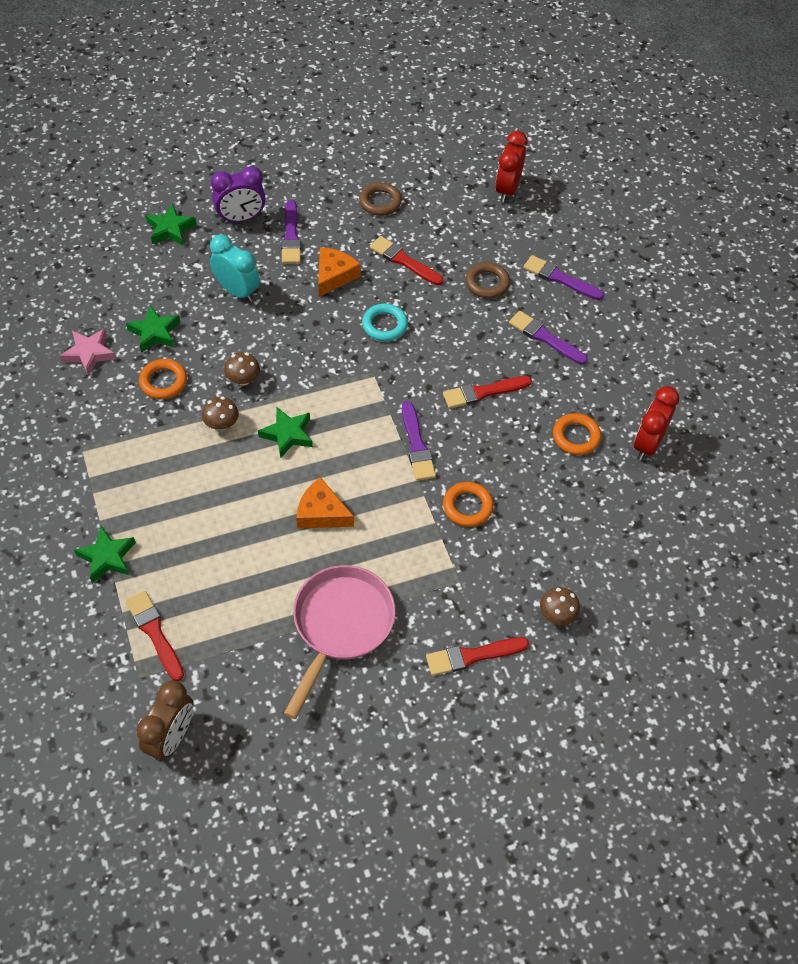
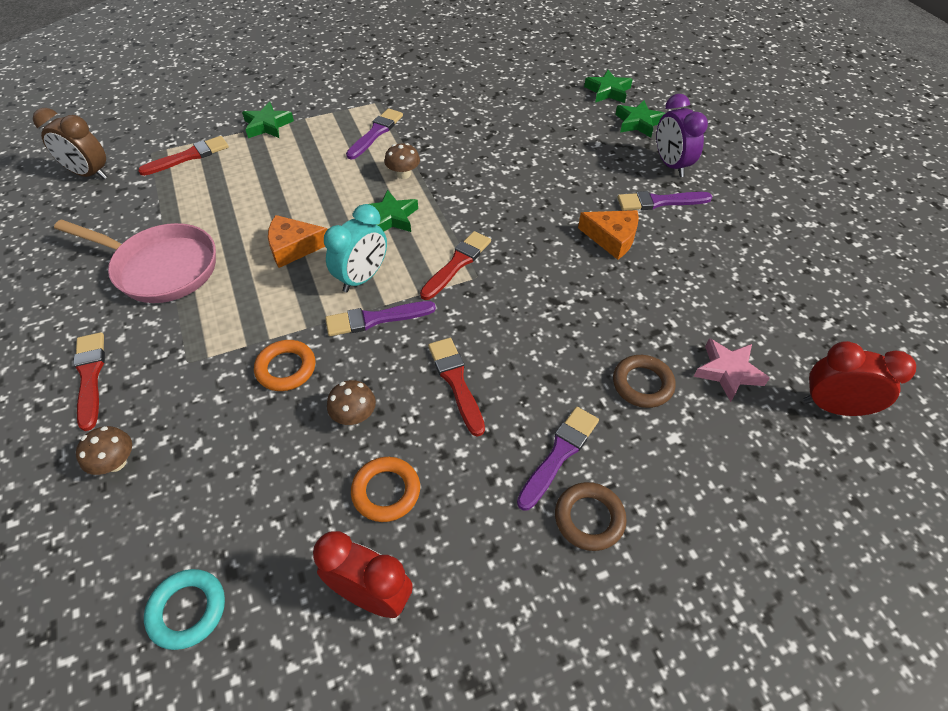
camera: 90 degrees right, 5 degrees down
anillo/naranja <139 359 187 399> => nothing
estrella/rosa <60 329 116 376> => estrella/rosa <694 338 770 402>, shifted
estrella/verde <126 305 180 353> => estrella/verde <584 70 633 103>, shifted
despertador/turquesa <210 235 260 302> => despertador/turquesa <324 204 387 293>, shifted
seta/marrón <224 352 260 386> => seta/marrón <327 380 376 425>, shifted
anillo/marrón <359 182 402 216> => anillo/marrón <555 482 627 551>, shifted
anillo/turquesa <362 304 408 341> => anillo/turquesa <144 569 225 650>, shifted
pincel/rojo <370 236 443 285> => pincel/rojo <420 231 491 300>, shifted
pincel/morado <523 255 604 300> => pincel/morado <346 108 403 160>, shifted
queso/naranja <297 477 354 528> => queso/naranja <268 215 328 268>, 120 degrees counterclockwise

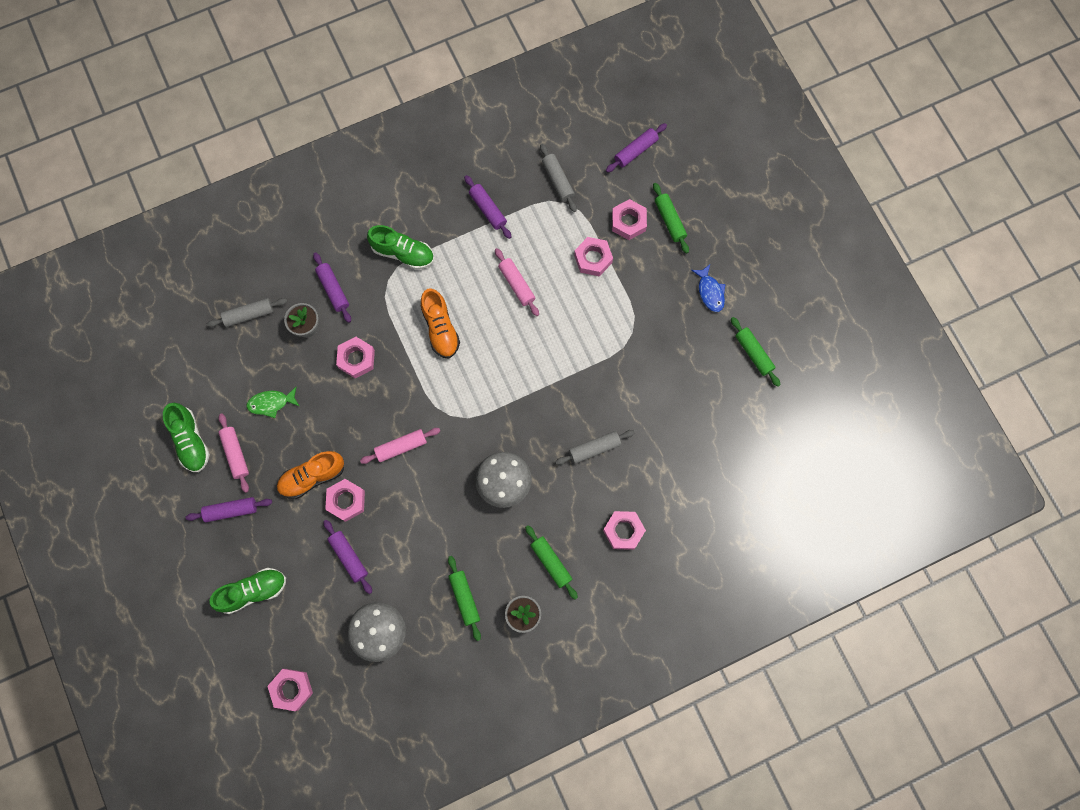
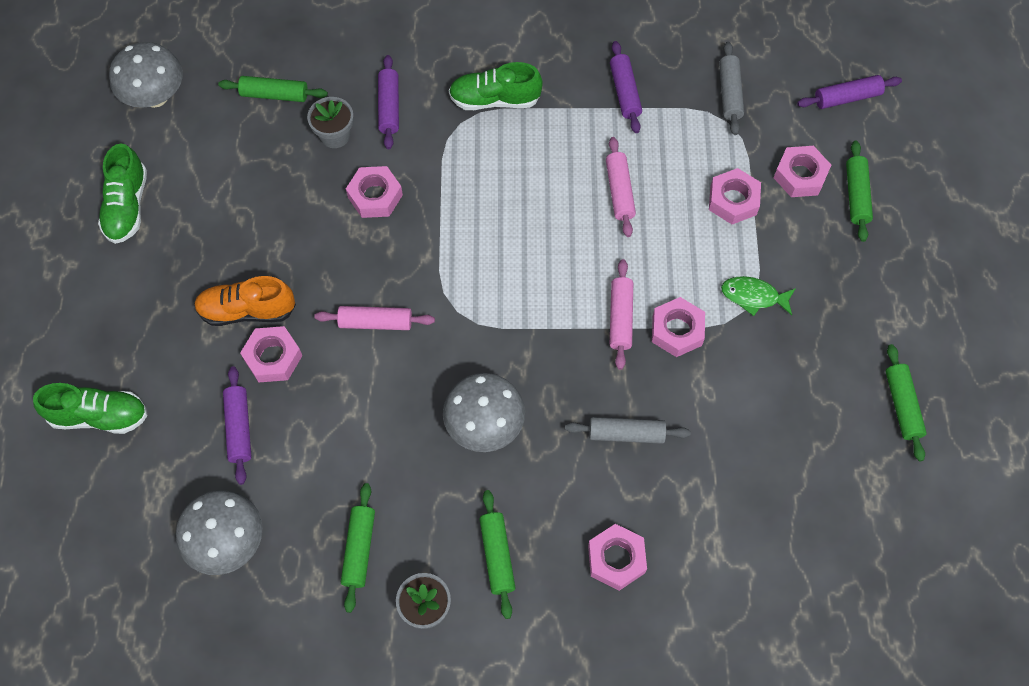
camera: 25 degrees right, 10 degrees down
rodillo/morado <185 497 272 522> => nothing
zapato/naranja <421 288 460 358> => nothing
pez/azul <691 264 726 312> => nothing
nothing => seta/gris <109 42 183 108>
rodillo/rosa <218 414 249 493> => rodillo/rosa <610 259 633 370>, shifted
pez/verde <246 387 300 418> => pez/verde <721 276 796 316>, shifted
tuerca/rosa <267 669 313 711> => tuerca/rosa <652 297 705 357>, shifted
rodillo/gris <207 298 288 327> => rodillo/verde <218 76 328 102>
zapato/verde <367 225 434 270> => zapato/verde <449 62 543 110>, 135 degrees clockwise

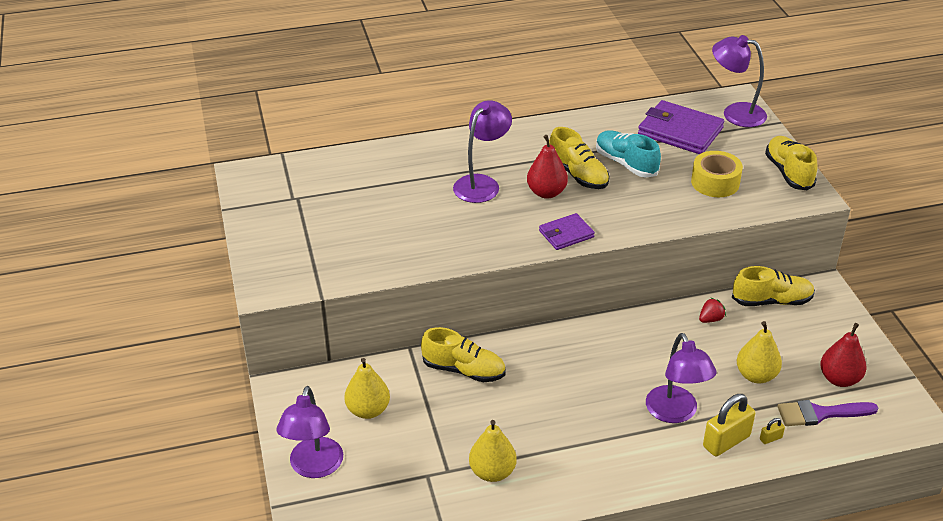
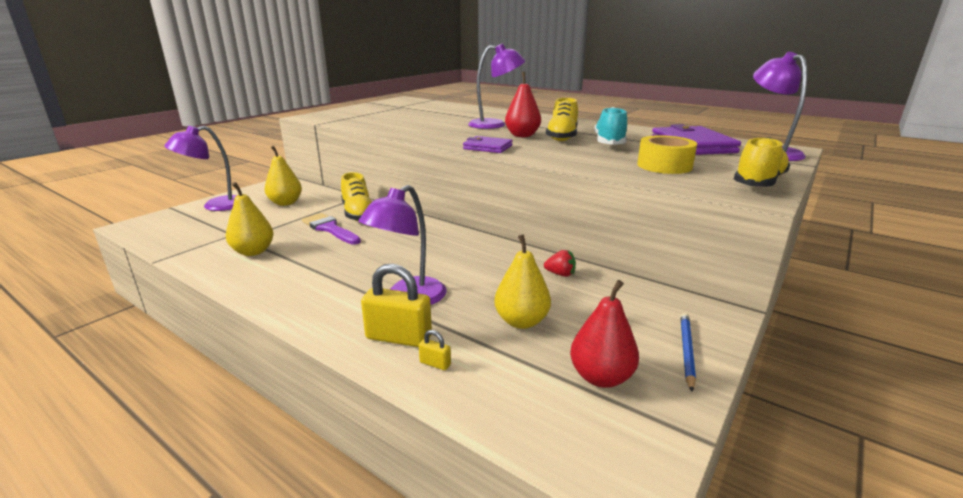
camera: 50 degrees right, 15 degrees down
zapato/amarillo <732 266 815 306> => nothing
nothing => lápiz/azul <681 313 696 392>
pincel/morado <778 400 878 426> => pincel/morado <302 213 361 245>, shifted

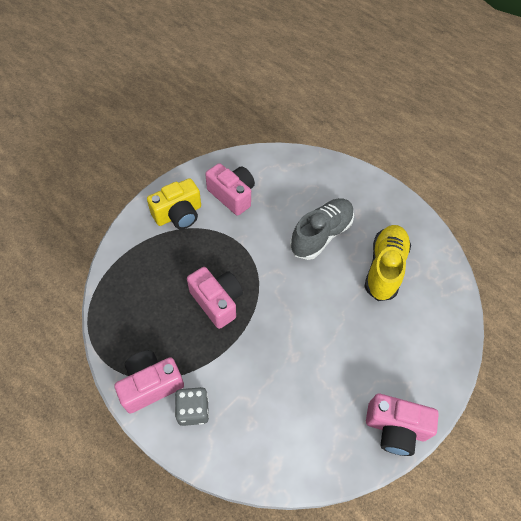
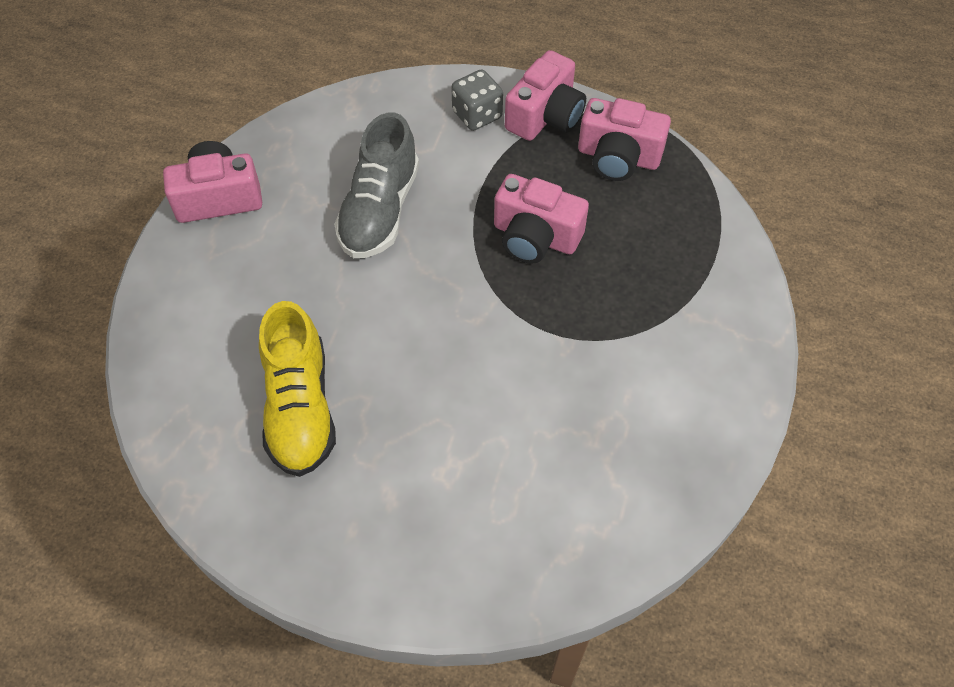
camera: 155 degrees right, 0 degrees up
cámara/amarillo <147 178 201 229> => nothing
cámara/rosa <205 163 255 216> => cámara/rosa <578 98 671 181>, shifted
zapato/gris <290 198 354 260> => zapato/gris <334 112 419 258>, shifted

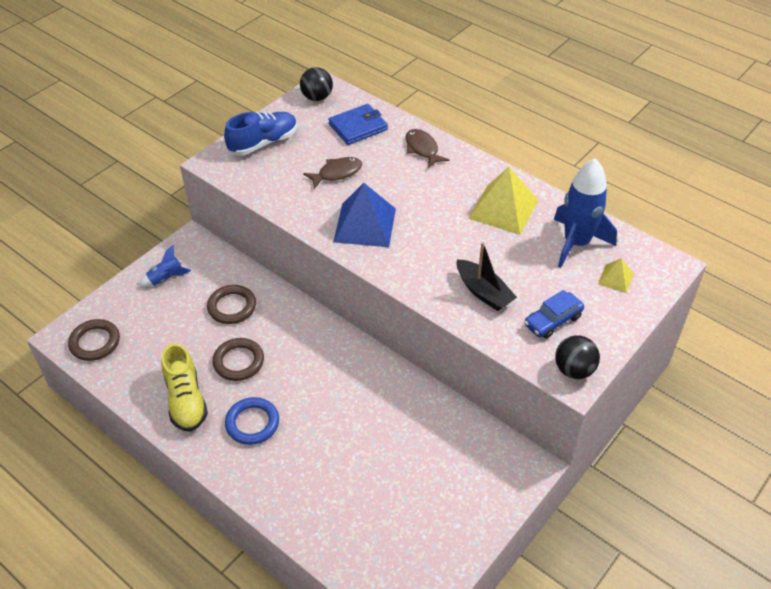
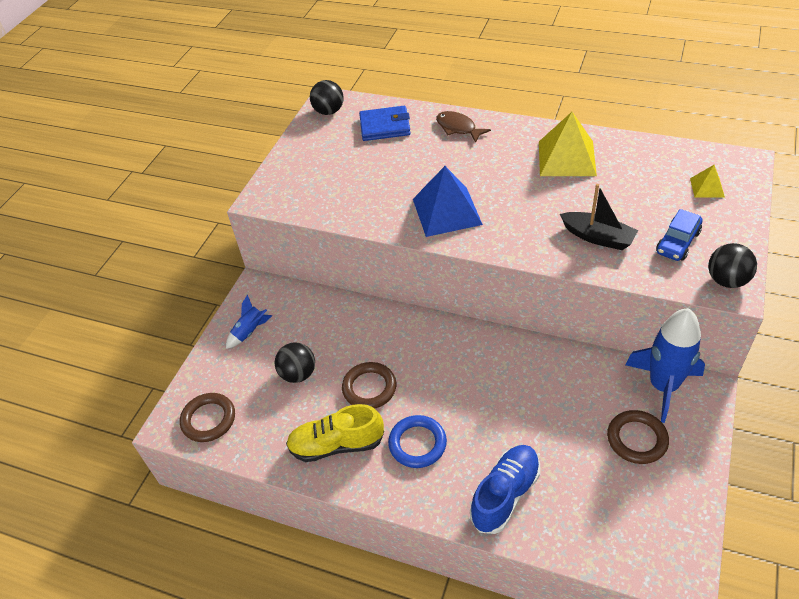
camera: 15 degrees left, 0 degrees up
pez/marrón <303 157 362 189> => nothing
nothing => pelota/negro <275 342 315 383>
anillo/marrón <207 285 256 324> => anillo/marrón <607 410 669 464>, shifted
zapato/azul <224 112 297 155> => zapato/azul <470 445 540 534>, shifted
cohete/azul <554 158 617 268> => cohete/azul <626 308 705 423>, shifted
zapato/amarillo <161 343 208 432> => zapato/amarillo <286 404 384 462>, 120 degrees clockwise
cartera/azul <328 104 388 145> => cartera/azul <359 106 410 141>, 45 degrees clockwise

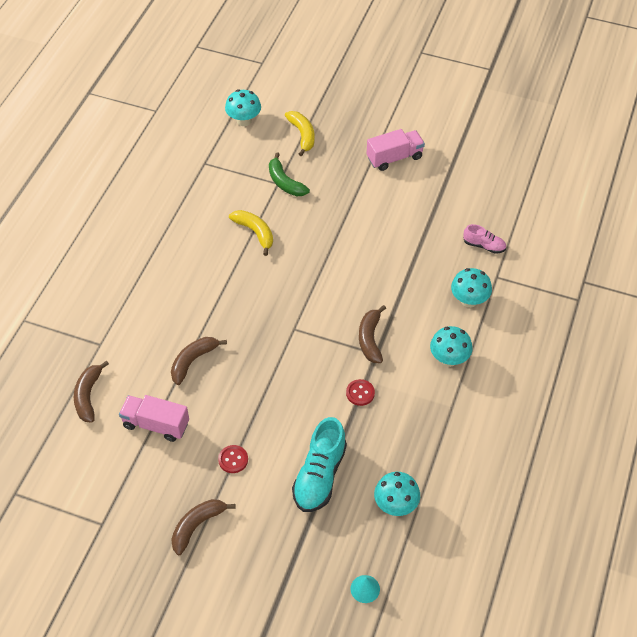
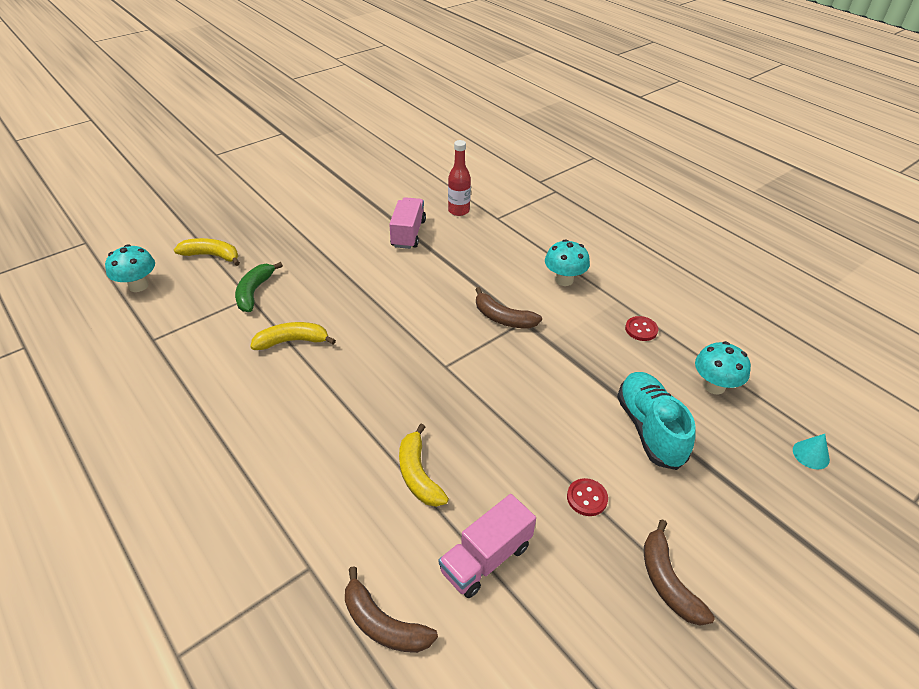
camera: 60 degrees left, 10 degrees down
seta/turquesa <451 268 492 308> => nothing
botón/rojo <346 379 375 406> => botón/rojo <625 316 658 341>, shifted
camión/rosa <367 129 425 171> => camión/rosa <389 197 426 249>, shifted
zapato/rosa <463 224 506 254> => botella/rojo <448 140 471 216>
plátano/marrón <171 337 227 385> => plátano/amarillo <399 424 449 507>
plátano/verde <269 152 310 196> => plátano/verde <235 262 283 312>, 105 degrees clockwise
zapato/turquesa <292 417 347 512> => zapato/turquesa <617 372 696 470>, 150 degrees counterclockwise

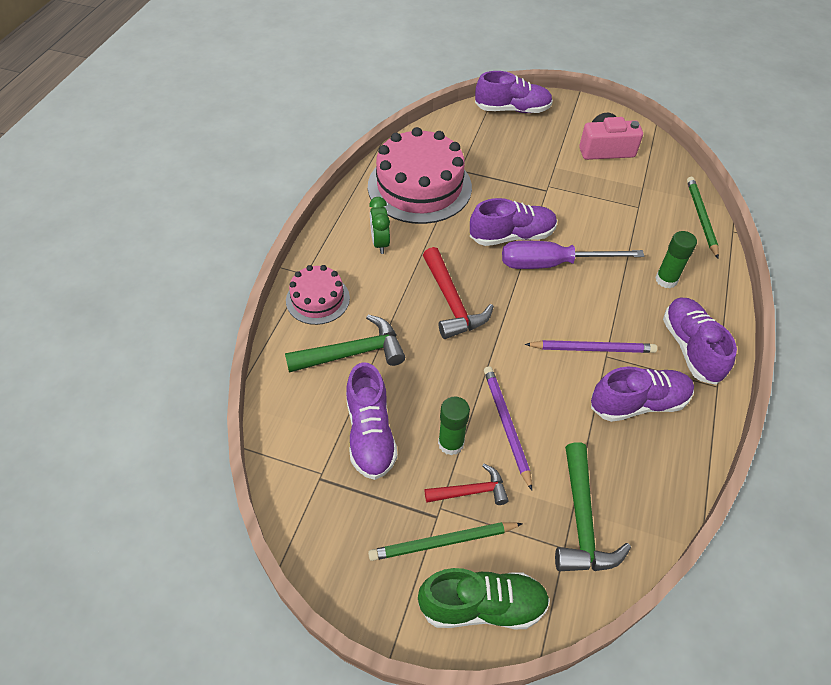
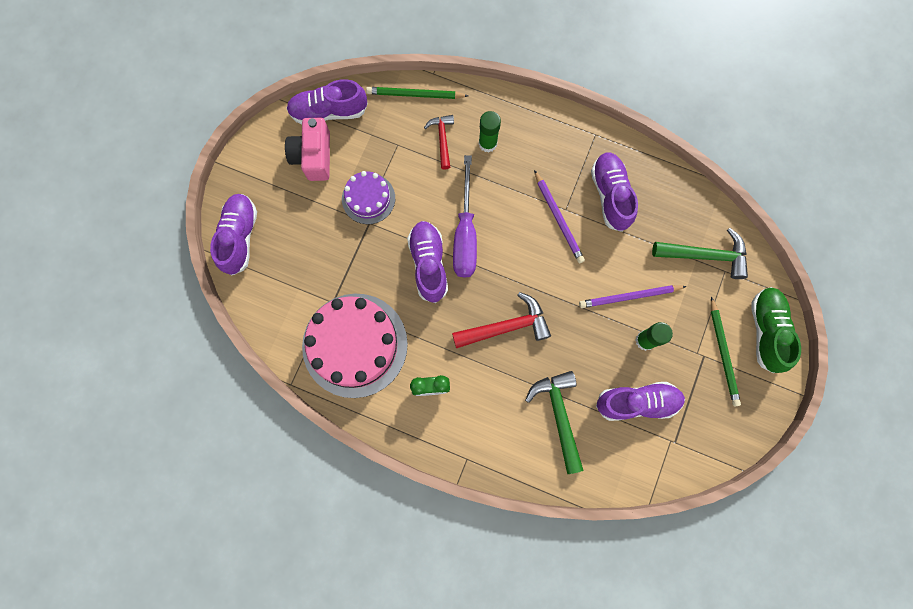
camera: 85 degrees left, 25 degrees up
tarta/rosa <286 265 350 325> => nothing
nothing => tarta/morado <342 171 395 224>
martillo/rojo <425 464 509 505> => martillo/rojo <424 115 454 170>, shifted
zapato/morado <663 297 737 385> => zapato/morado <286 79 368 125>, shifted
lápiz/morado <525 340 657 353> => lápiz/morado <534 170 585 263>, 150 degrees clockwise

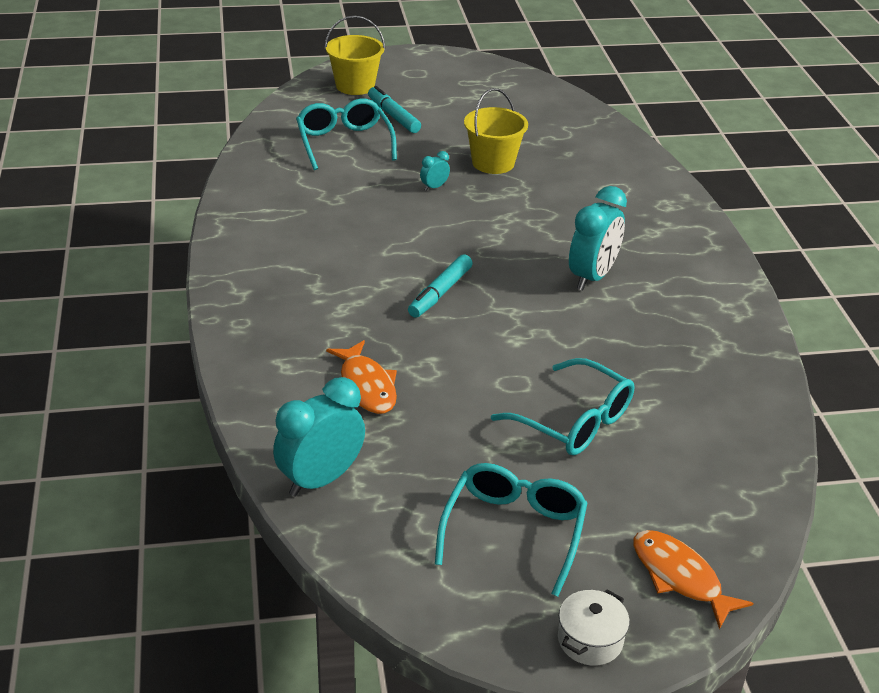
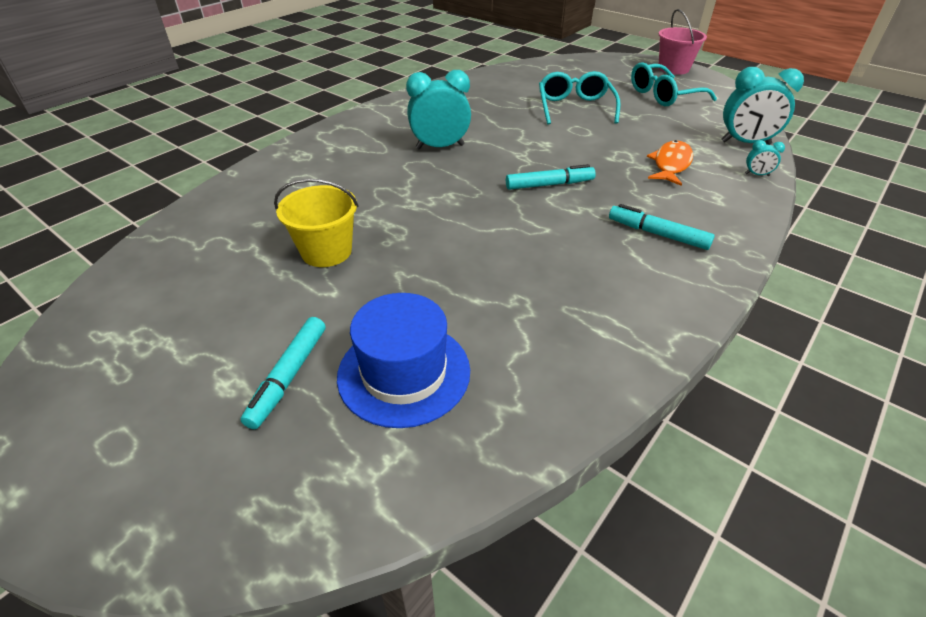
camera: 130 degrees left, 5 degrees up
balde/amarillo <325 16 385 95> => nothing
pez/naranja <633 530 754 630> => nothing
nothing => rotulador/turquesa <609 204 715 250>
despertador/turquesa <420 151 450 191> => despertador/turquesa <745 140 785 176>, shifted
gafas/turquesa <296 99 397 170> => sombrero/azul <337 293 470 428>
olla/blanco <558 589 630 666> => balde/rosa <658 9 707 75>

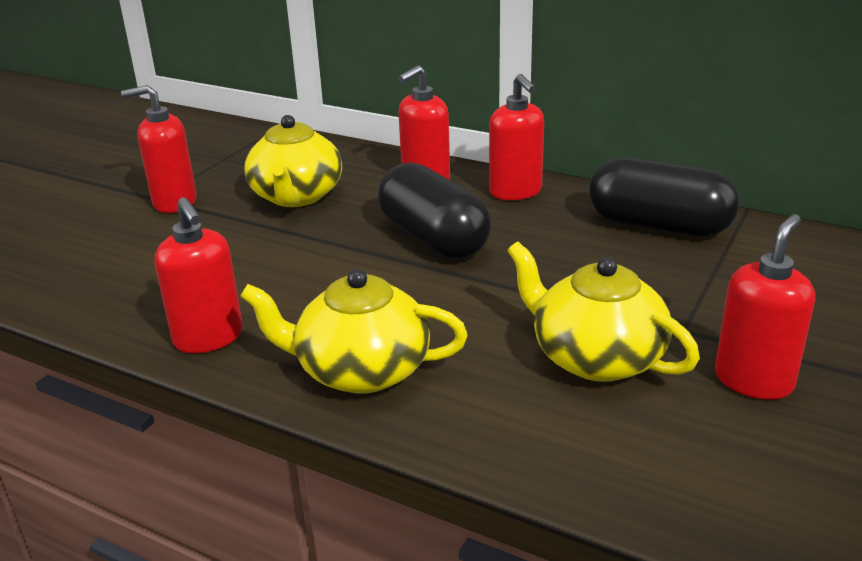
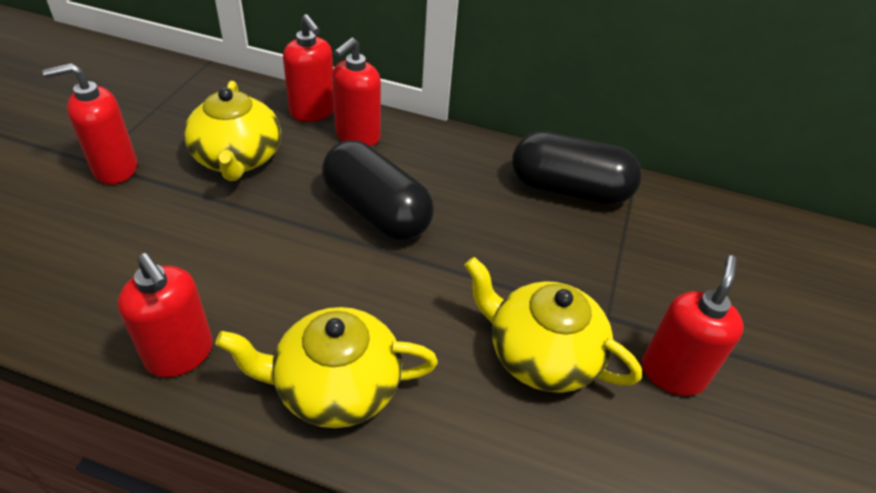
camera: 15 degrees left, 15 degrees up
dispensador de jabón/rojo <489 74 544 200> => dispensador de jabón/rojo <283 14 334 122>, shifted

